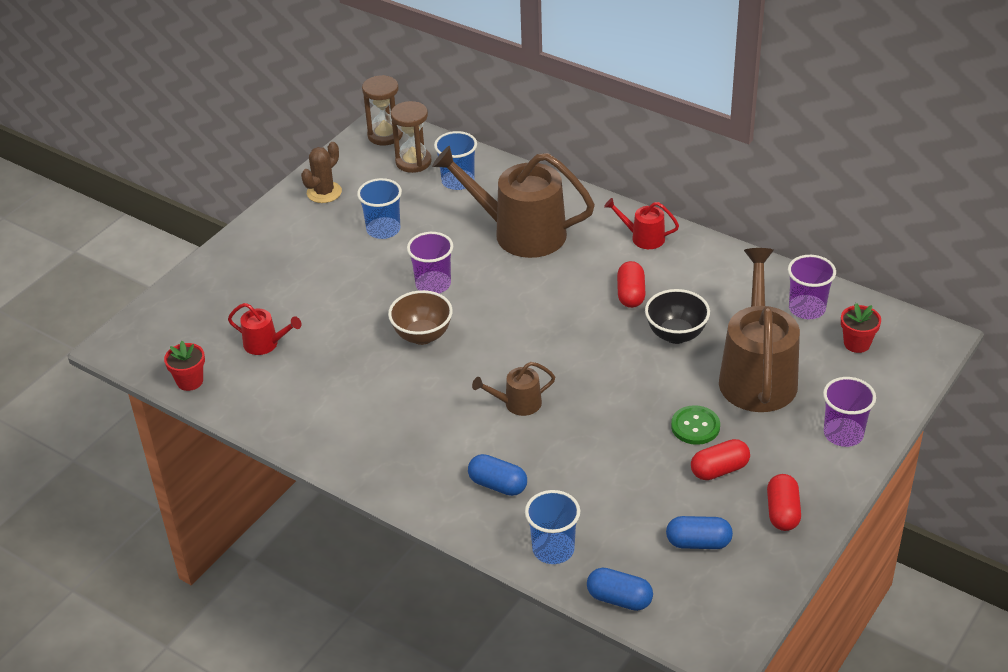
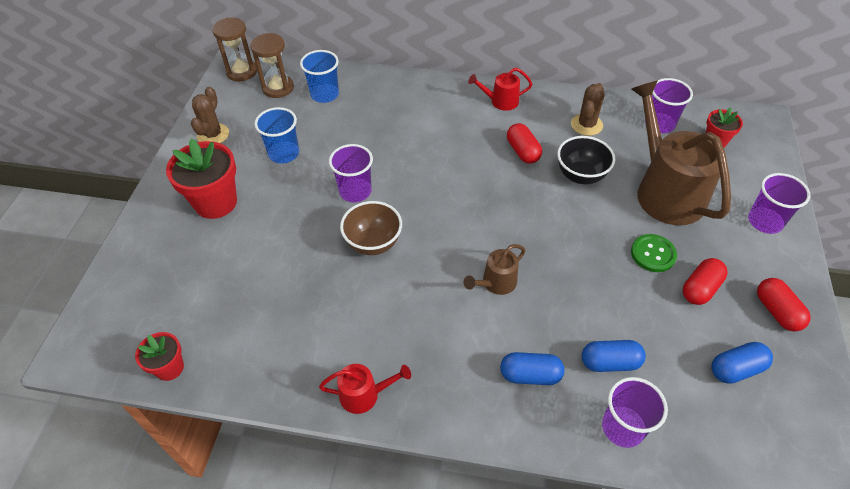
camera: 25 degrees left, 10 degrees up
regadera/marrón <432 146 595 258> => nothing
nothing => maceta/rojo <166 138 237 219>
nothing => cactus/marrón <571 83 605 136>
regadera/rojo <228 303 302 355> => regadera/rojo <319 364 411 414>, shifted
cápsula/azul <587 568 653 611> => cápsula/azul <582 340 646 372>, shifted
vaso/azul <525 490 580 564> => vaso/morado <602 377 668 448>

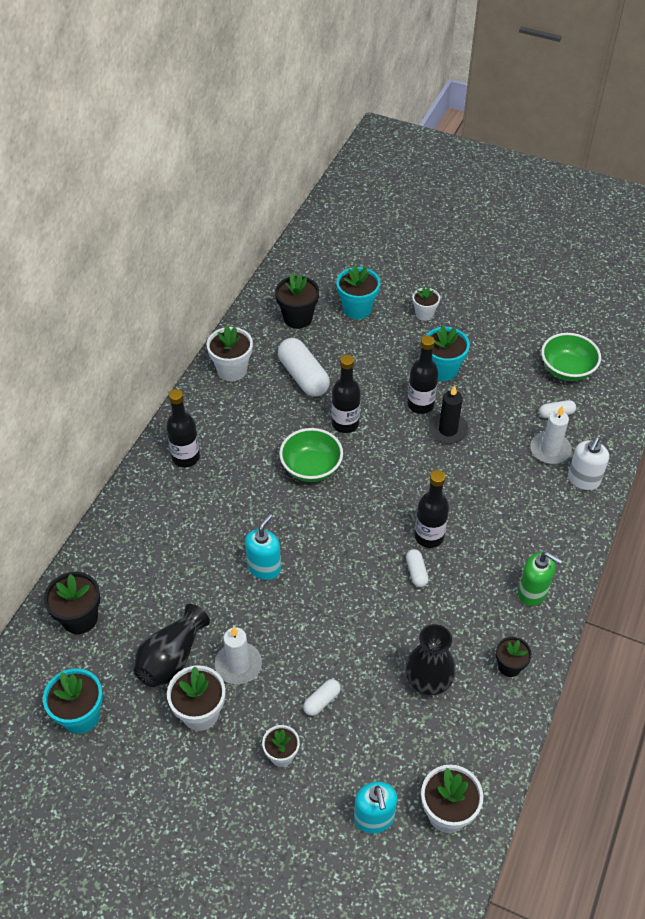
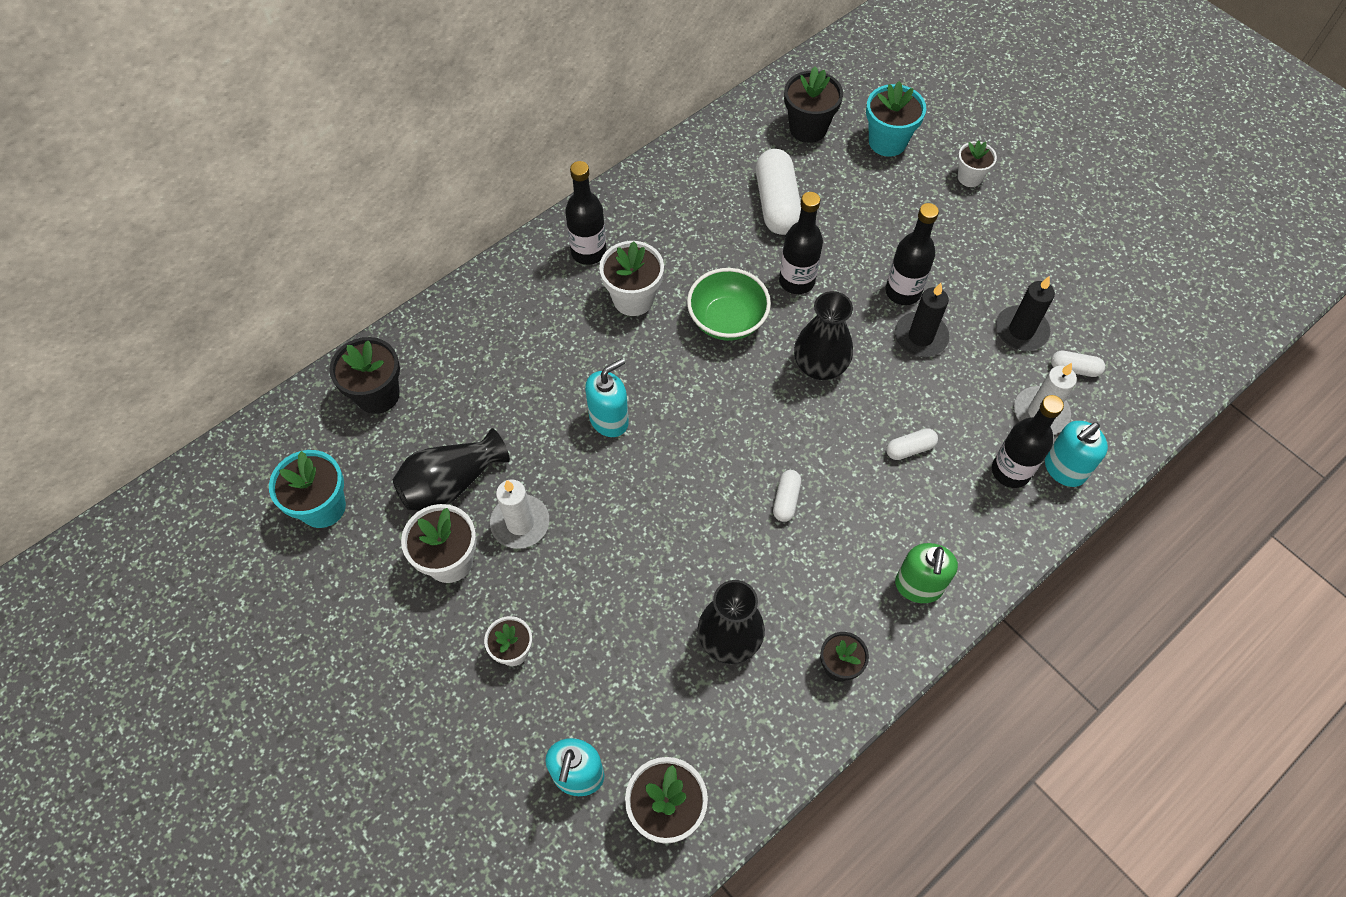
camera: 25 degrees right, 10 degrees up
maceta/turquesa <426 326 470 381> => nothing
cuenco/verde <541 333 601 381> => nothing
nothing => florero/negro <794 291 853 380>
nothing => vela/negro <996 276 1055 351>
maceta/blanco <207 325 253 381> => maceta/blanco <599 241 664 316>, shifted
cápsula/blanco <303 679 341 716> => cápsula/blanco <886 428 938 460>, shifted
botella/negro <414 470 449 548> => botella/negro <992 395 1064 488>, shifted
dispensador de jabón/blanco <568 437 609 490> => dispensador de jabón/turquesa <1045 421 1108 487>
dispensador de jabón/verde <518 552 562 606> => dispensador de jabón/verde <895 543 958 603>, 45 degrees clockwise

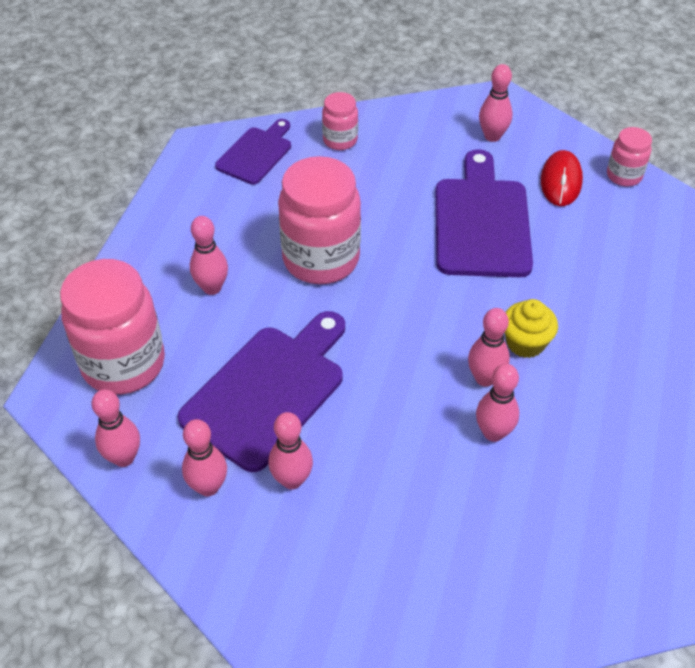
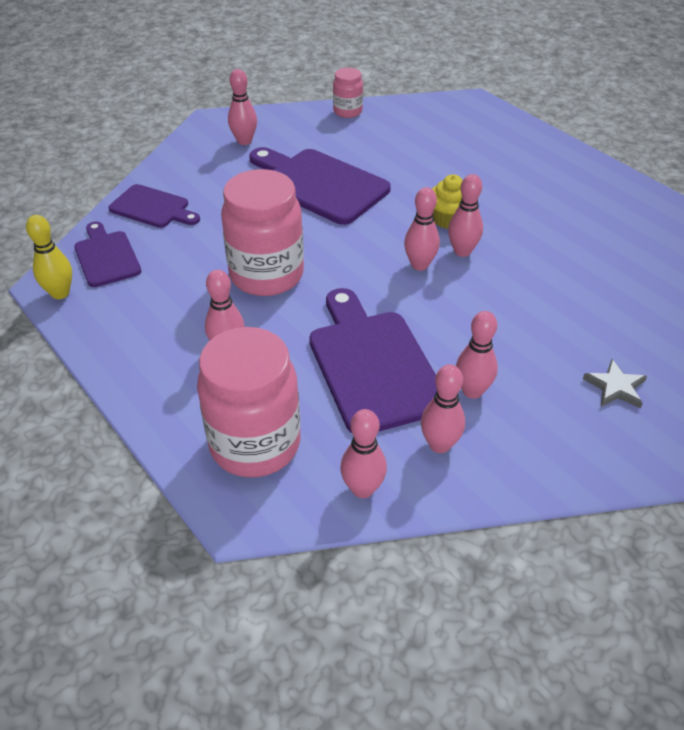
camera: 55 degrees left, 5 degrees down
ratón/rojo <541 150 583 206> => nothing
nothing => bolo/amarillo <26 215 72 299>
nothing => estrella/gris <583 359 647 408>
bolo/rosa <476 364 519 442> => bolo/rosa <404 187 440 271>, shifted
tarro/rosa <322 92 358 150> => tabla de cortar/morado <109 184 200 228>

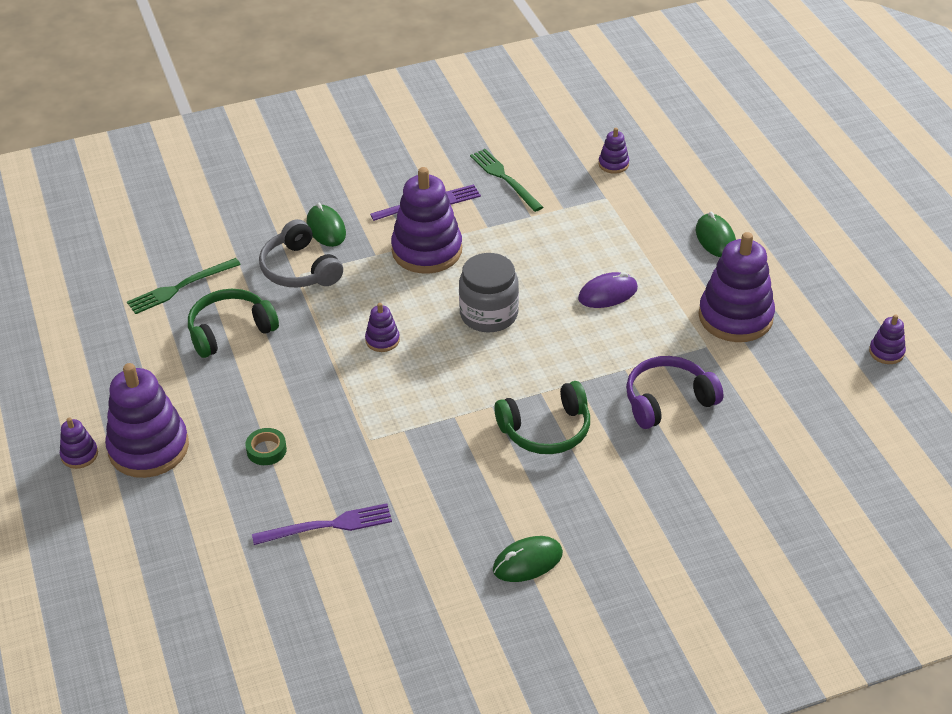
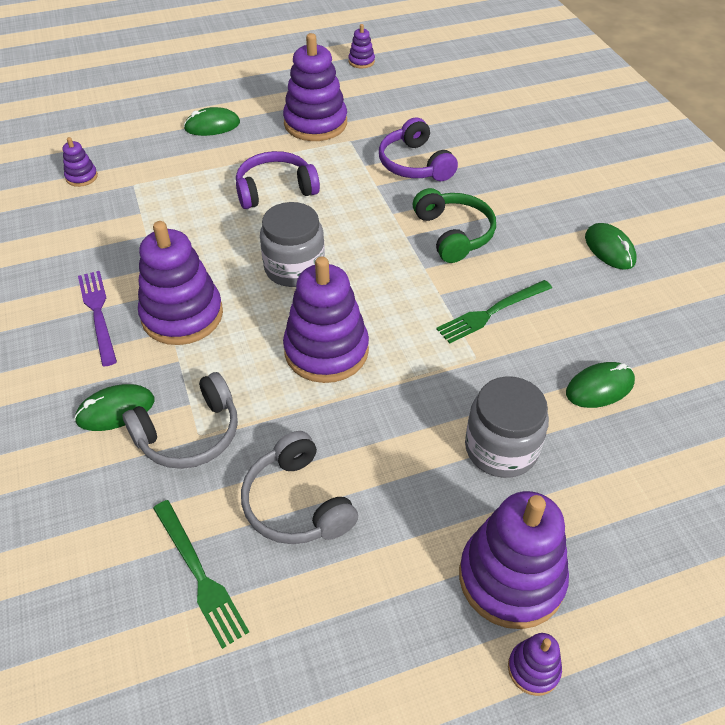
camera: 90 degrees left, 5 degrees up
tenedor/verde <470 149 543 212> => tenedor/verde <436 280 552 344>, shifted
cinta adhesiva/verde <245 428 287 465> => tarro/gris <465 376 549 478>
tenedor/morado <252 503 392 545> => ratón/verde <566 362 635 408>
ratón/morado <578 272 638 308> => auriculares/morado <236 151 320 209>
auriculares/verde <188 289 279 358> => auriculares/gris <241 431 358 544>
juguete apilable/morado <365 303 400 352> => juguete apilable/morado <283 257 369 383>, x2.19

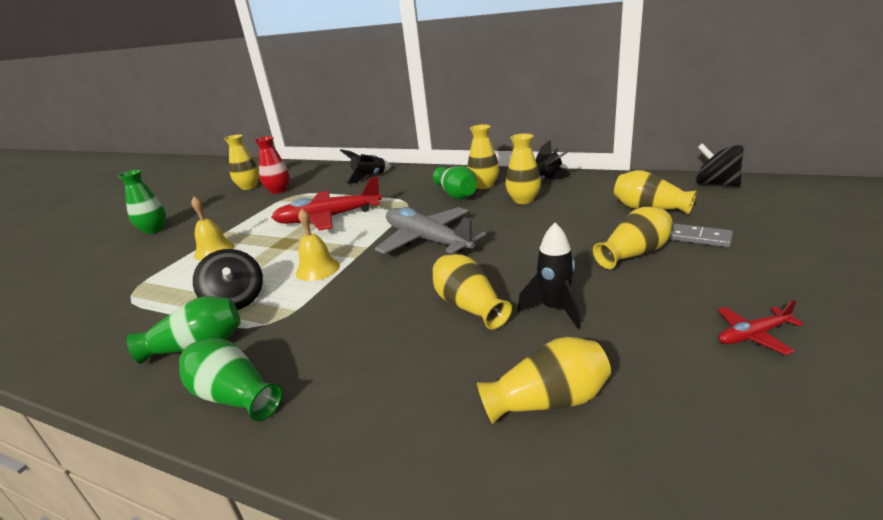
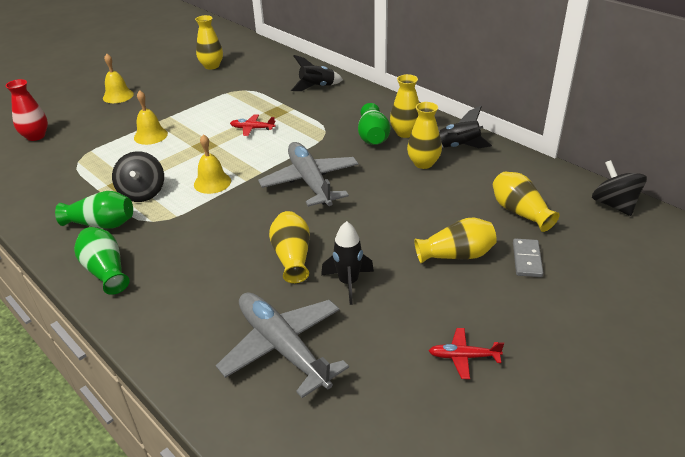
camera: 20 degrees right, 10 degrees up
florero/rojo <254 136 290 194> => florero/rojo <5 79 48 141>, shifted
florero/verde <118 170 166 234> => campana/amarillo <103 53 134 103>
florero/amarillo <477 337 611 424> => avión/gris <216 292 349 398>
ficha de dominó/gris <669 224 733 247> => ficha de dominó/gris <513 239 543 277>, 45 degrees clockwise
avión/rojo <271 176 382 231> => avión/rojo <230 114 275 136>, x0.46

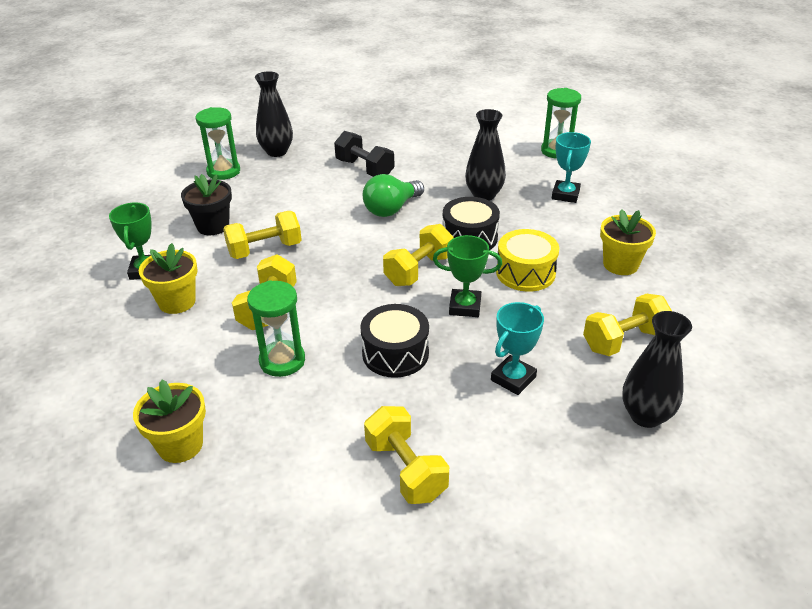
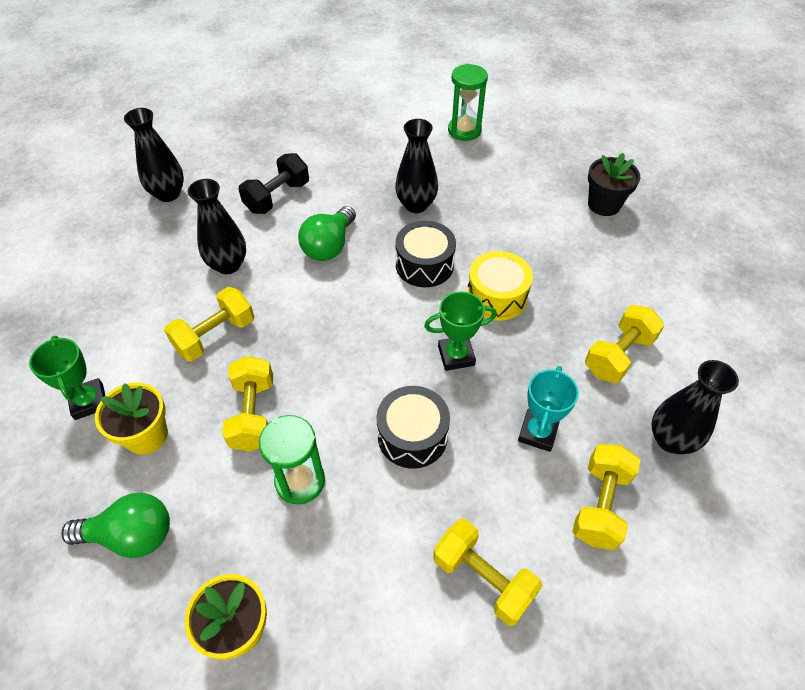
camera: 20 degrees left, 15 degrees up
reloj de arena/verde <196 107 240 180> => nothing
trofeo/turquesa <552 132 591 203> => nothing
maceta/amarillo <600 209 656 275> => nothing
nothing => bombilla/verde <61 493 170 558>
nothing => florero/negro <188 179 246 274>
maceta/negro <181 174 232 235> => maceta/negro <588 153 640 216>, shifted
mancuerna/amarillo <383 224 453 286> => mancuerna/amarillo <572 444 641 550>, shifted
mancuerna/negro <334 131 395 177> => mancuerna/negro <239 153 309 214>, 75 degrees counterclockwise

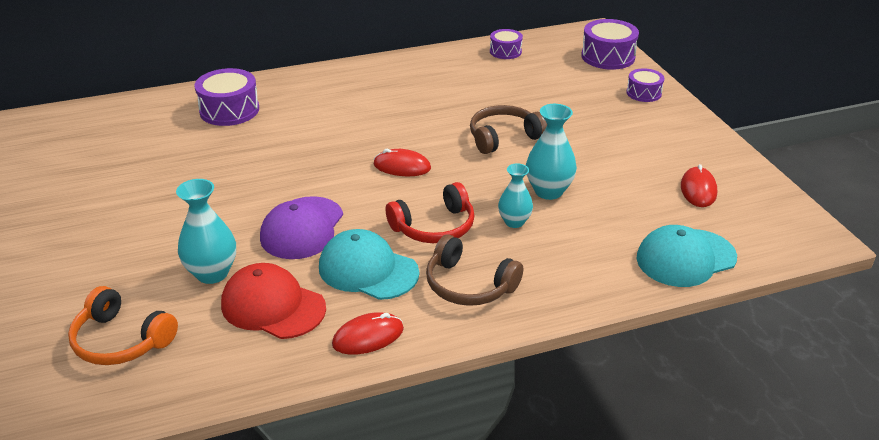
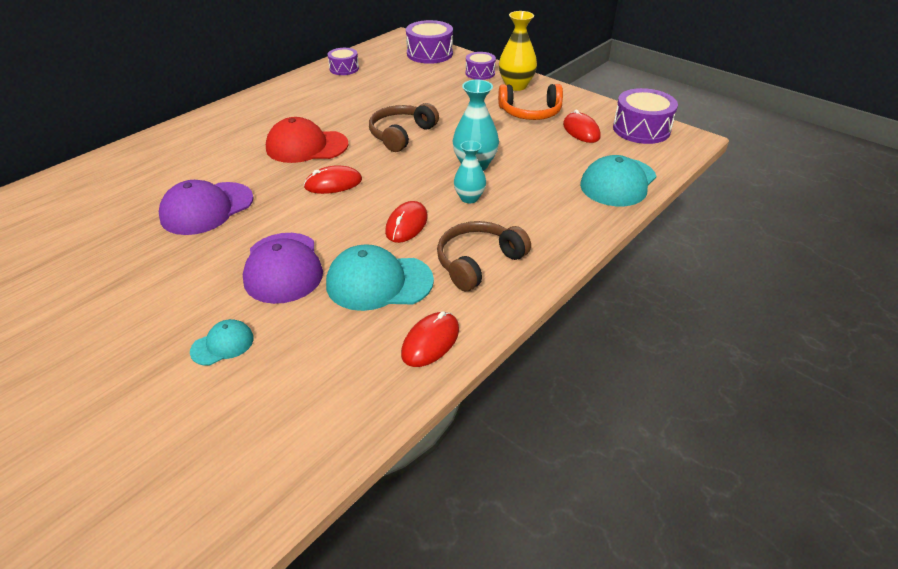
camera: 30 degrees left, 5 degrees up
nothing => gorra/morado <159 180 254 235>
nothing => florero/amarillo <499 11 537 91>
auriculares/naranja <68 286 178 365> => auriculares/naranja <498 84 563 120>, shifted
tambor/morado <194 68 259 126> => tambor/morado <613 88 678 144>, shifted
gorra/rojo <221 263 326 339> => gorra/rojo <266 117 348 163>, shifted
florero/turquesa <176 179 236 284> => gorra/turquesa <190 319 254 366>
auriculares/rojo <386 182 475 243> => ratón/rojo <385 201 428 243>
auriculares/marrón <426 234 523 306> => auriculares/marrón <437 221 531 291>, 135 degrees clockwise

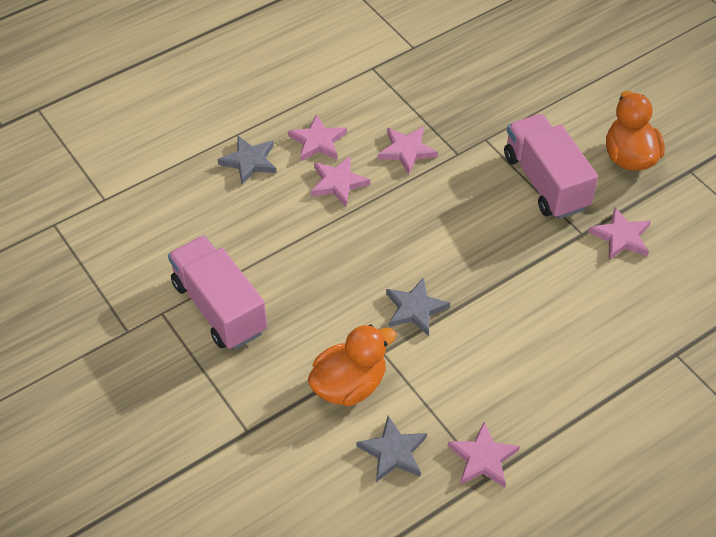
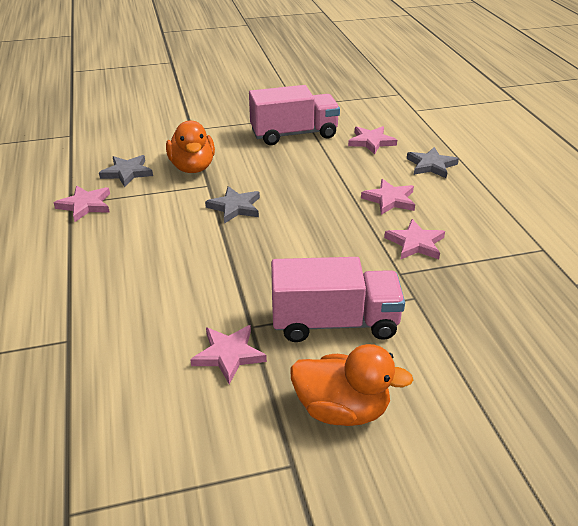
camera: 110 degrees right, 15 degrees down
estrella/rosa <288 114 347 161> => estrella/rosa <348 126 397 155>, shifted

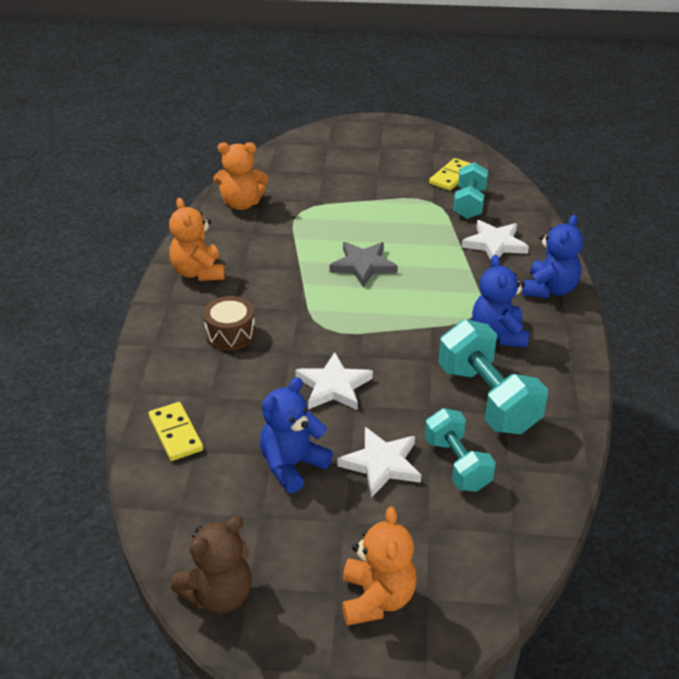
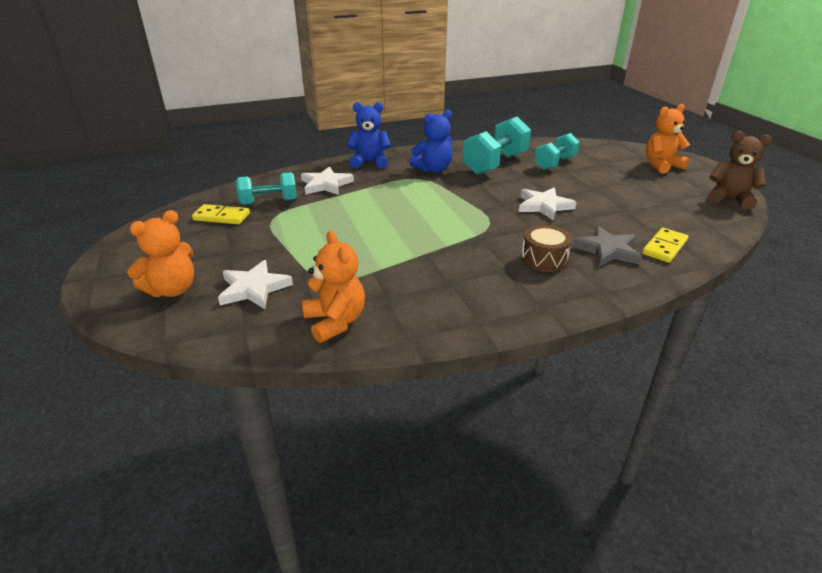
camera: 115 degrees left, 5 degrees down
osito/azul <260 377 333 493> => nothing
osito/naranja <169 198 225 281> => osito/naranja <127 210 194 297>, shifted
estrella/gris <329 242 398 287> => estrella/gris <572 226 642 267>, shifted
estrella/blanco <337 427 421 497> => estrella/blanco <218 260 293 309>, shifted

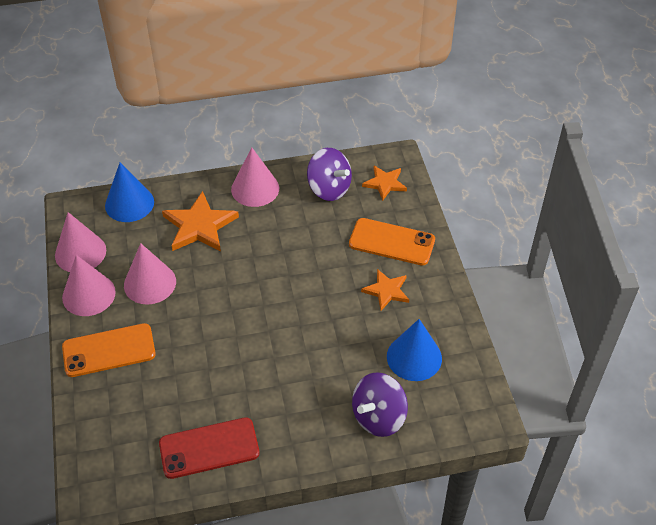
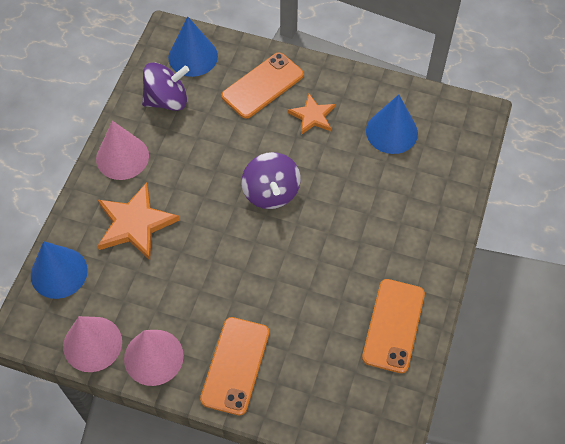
camera: 60 degrees left, 10 degrees up
cono/rosa <124 243 176 305> => nothing
peonza/morado <352 372 408 437> => peonza/morado <241 152 301 209>, shifted
estrella/naranja <362 166 407 201> => cono/azul <168 17 218 77>
móvil/rojo <159 417 259 479> => móvil/naranja <362 279 425 373>

